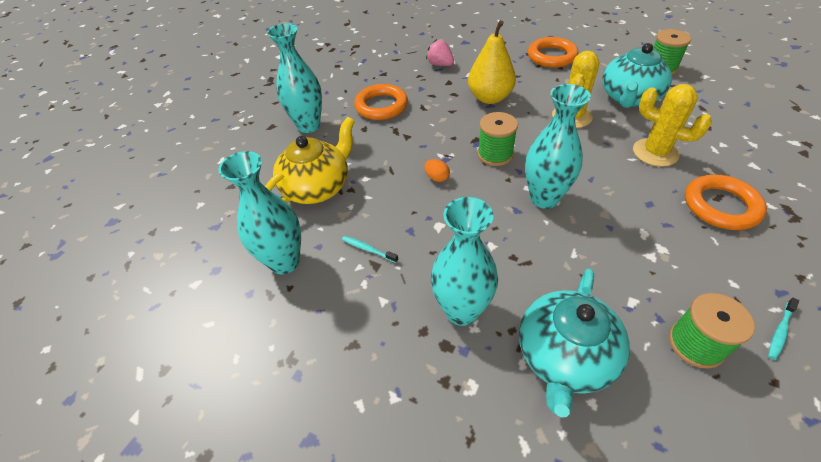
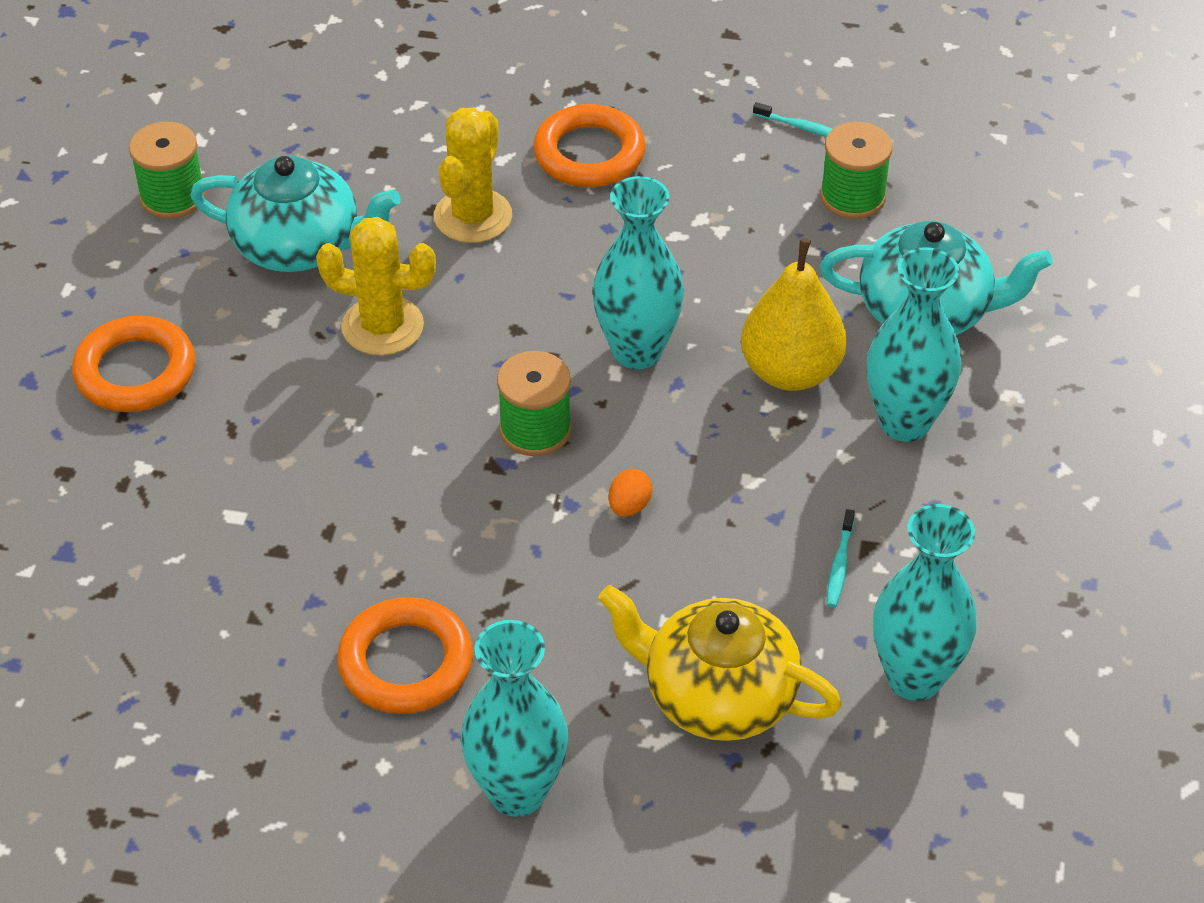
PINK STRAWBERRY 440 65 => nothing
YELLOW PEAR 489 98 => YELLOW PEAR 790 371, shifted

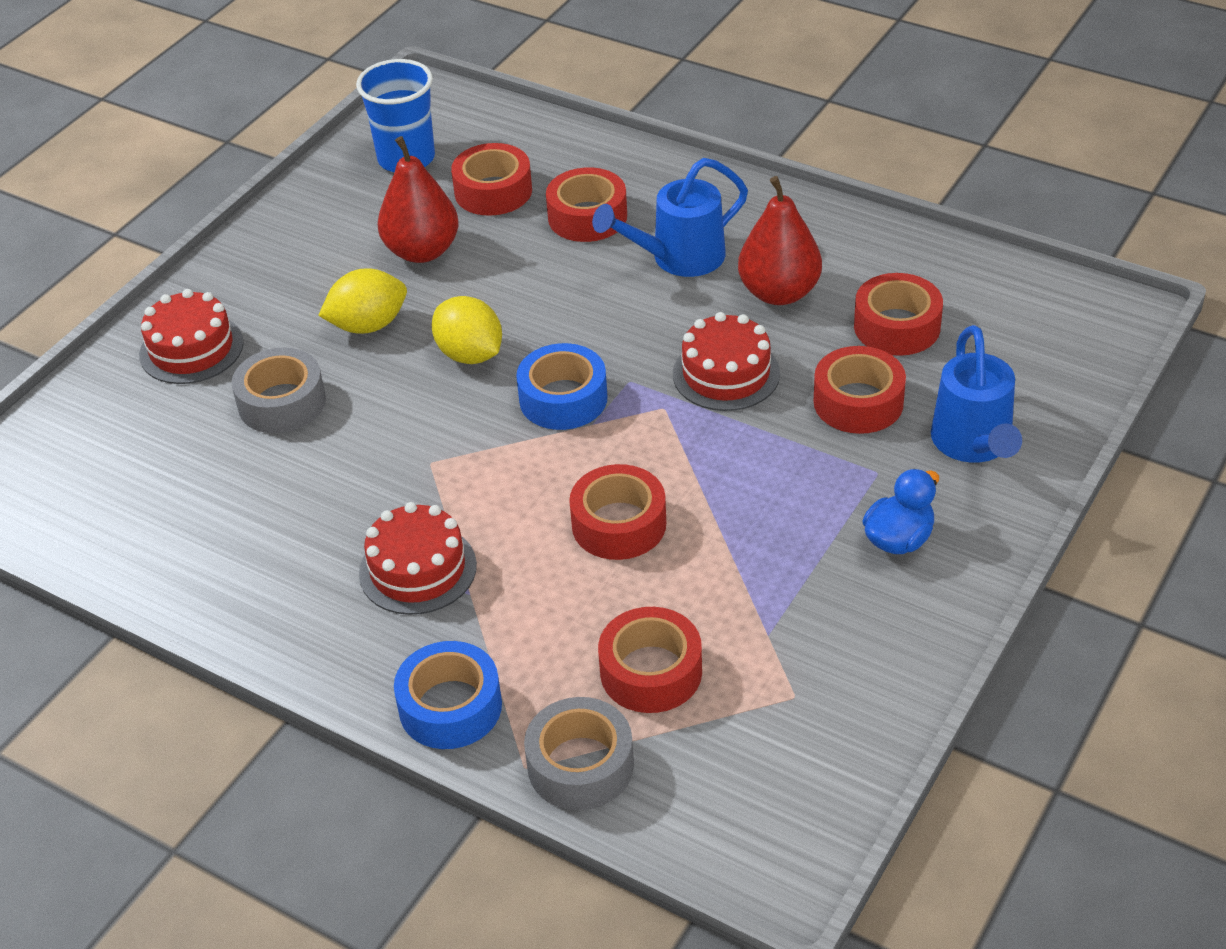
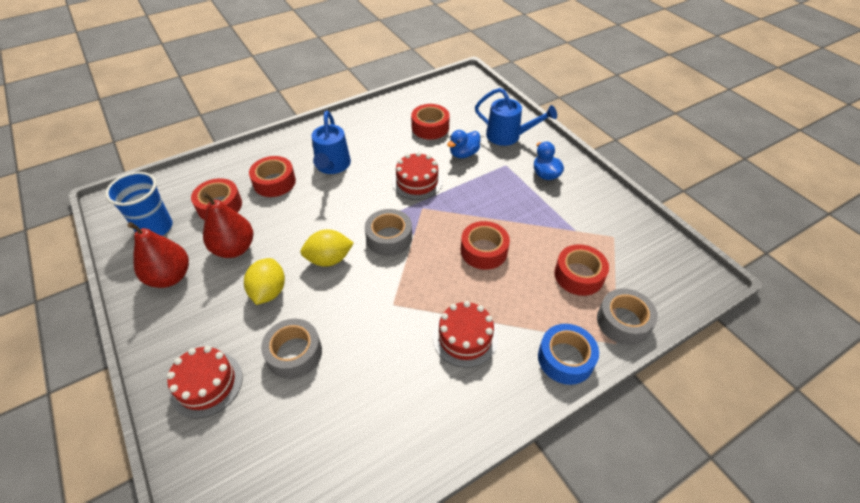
RED PEAR 779 293 => RED PEAR 170 277, shifted
RED TAPE 858 402 => BLUE DUCK 463 154
BLUE TAPE 563 399 => GREY TAPE 389 238

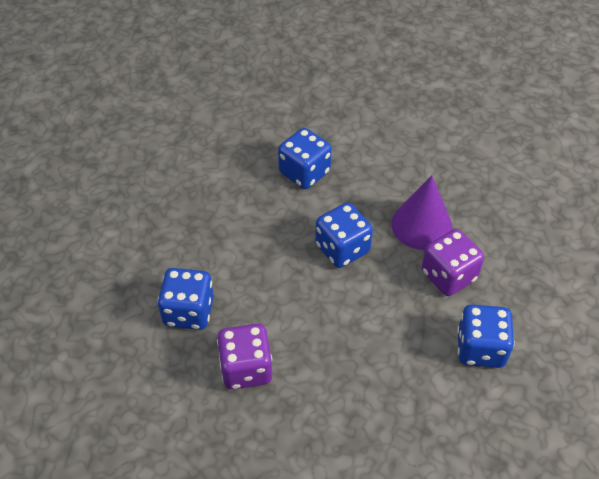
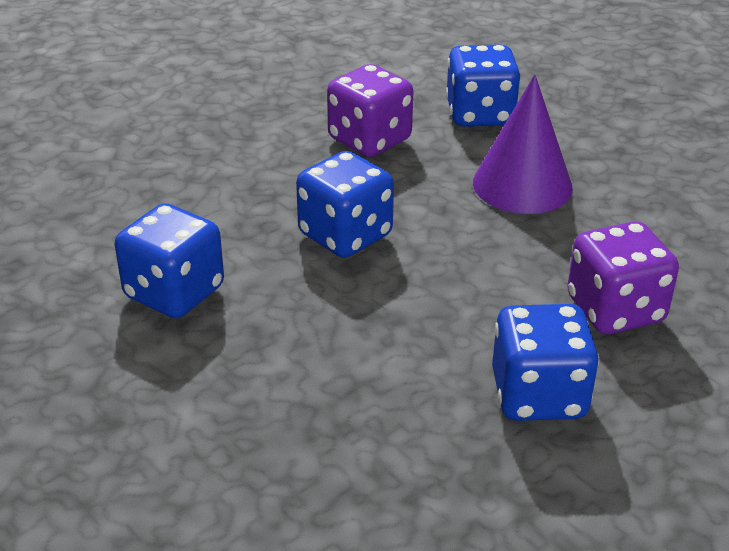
PURPLE CONE 421 225 => PURPLE CONE 522 185, shifted

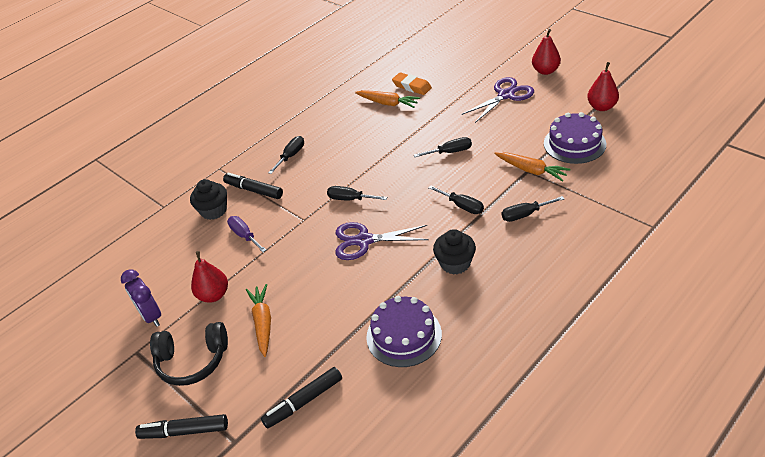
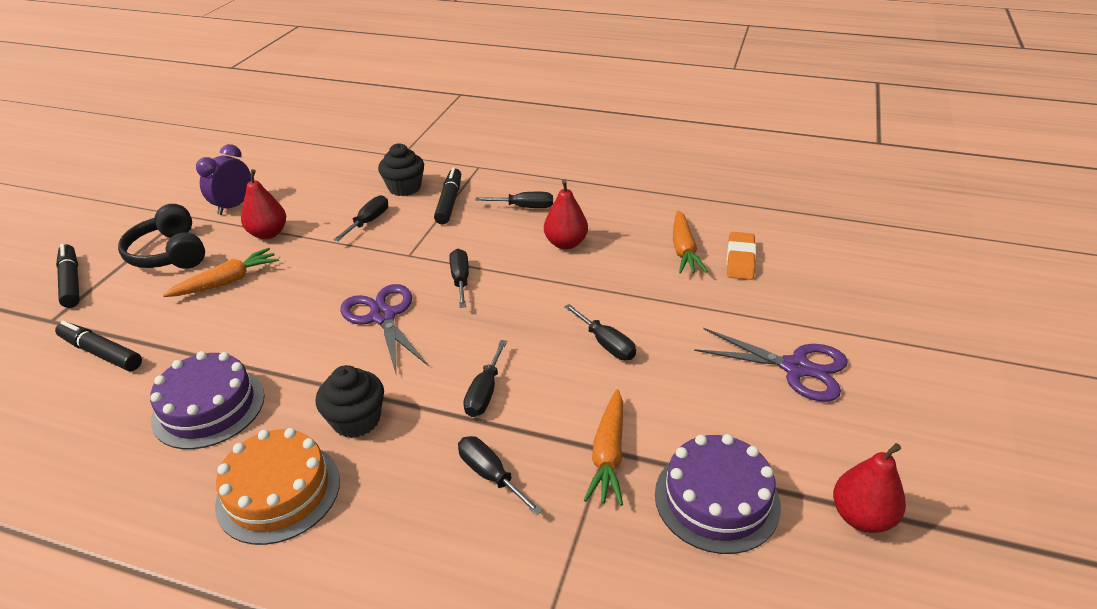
nothing => ORANGE CAKE 278 492
RED PEAR 545 71 => RED PEAR 565 243, shifted
PURPLE SCREWDRIVER 244 235 => BLACK SCREWDRIVER 368 222

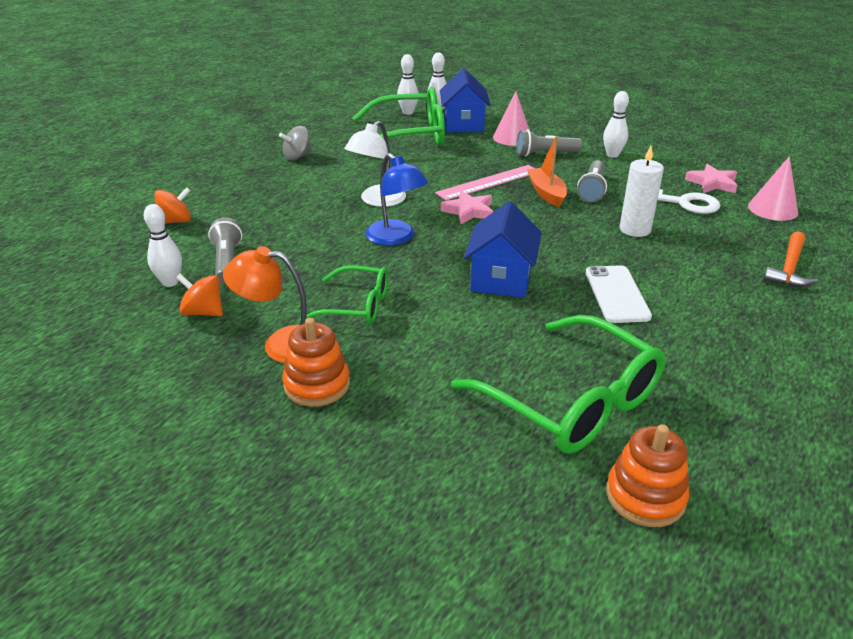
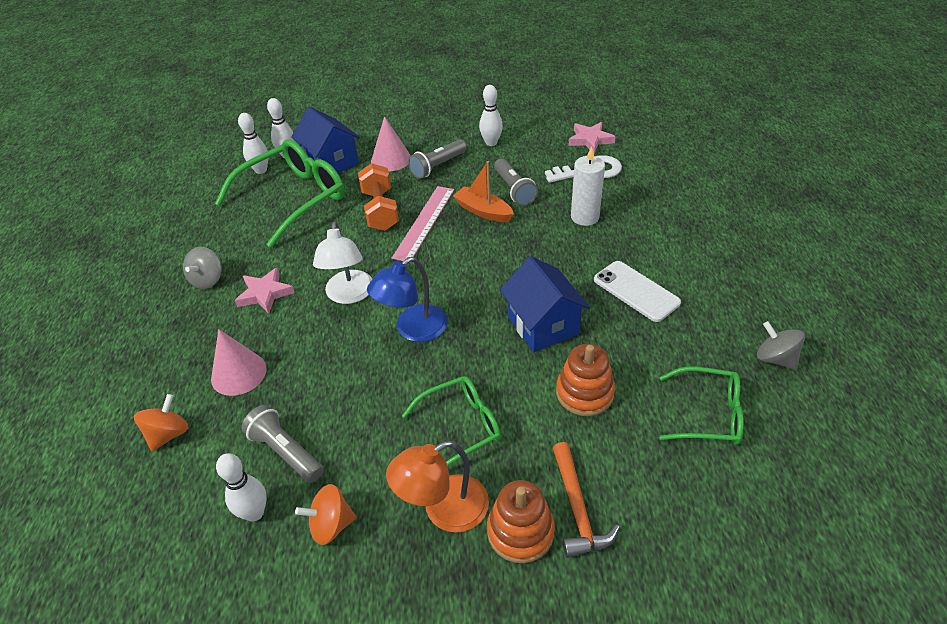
nothing => ORANGE DUMBBELL 380 210
nothing => GREY SPINNING TOP 775 358
PINK STAR 469 211 => PINK STAR 265 293, shifted
ORANGE STACKING TOY 645 496 => ORANGE STACKING TOY 584 393, shifted
PINK CONE 772 209 => PINK CONE 238 373, shifted
ORANGE HAMMER 789 268 => ORANGE HAMMER 577 509, shifted
BLUE LAMP 396 238 => BLUE LAMP 413 329, 120 degrees clockwise
GREEN GLASSES 572 401 => GREEN GLASSES 708 414, x0.57

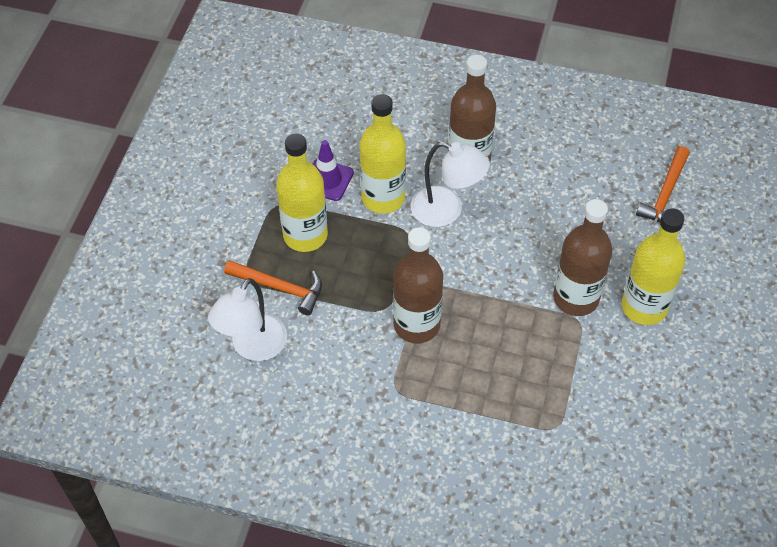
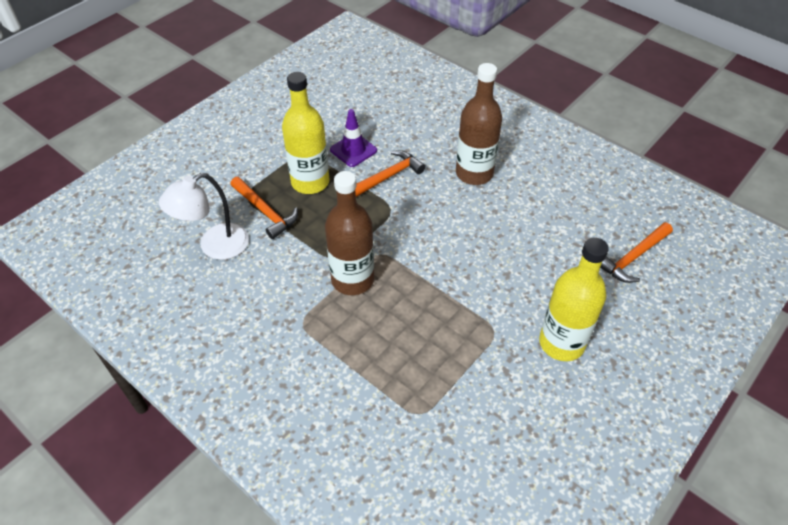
WHITE LAMP 447 211 => nothing
BROWN BOTTLE 576 298 => nothing
YELLOW BOTTLE 383 198 => ORANGE HAMMER 387 177

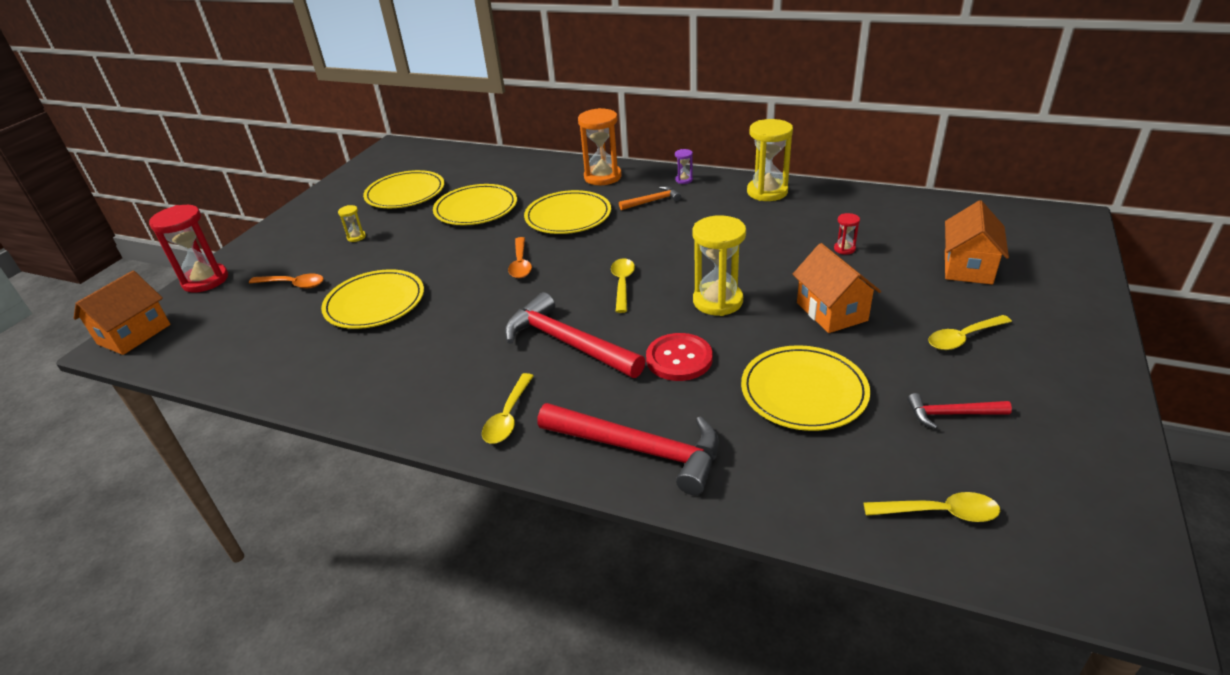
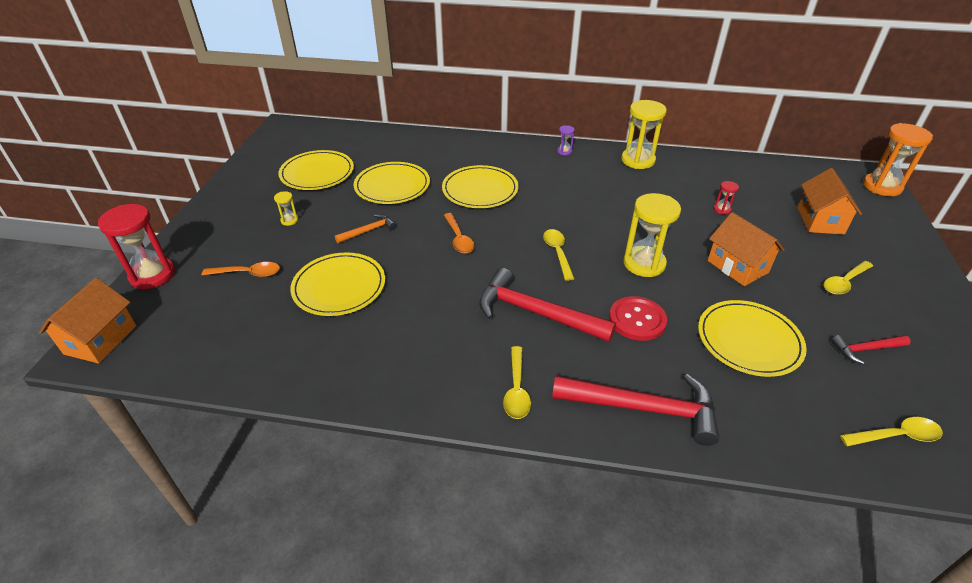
ORANGE HOURGLASS 602 177 => ORANGE HOURGLASS 882 186, shifted
ORANGE HAMMER 652 201 => ORANGE HAMMER 368 231, shifted

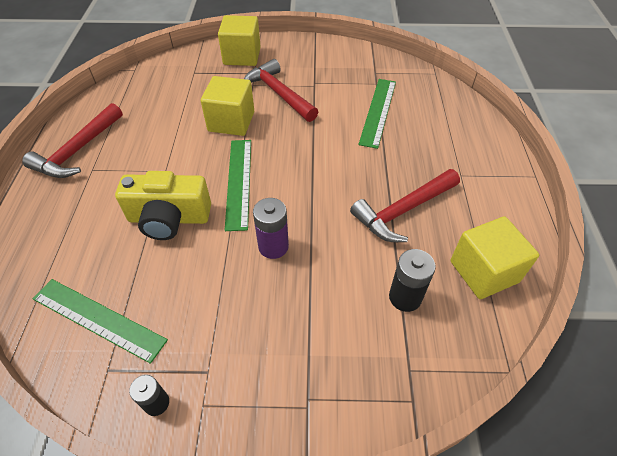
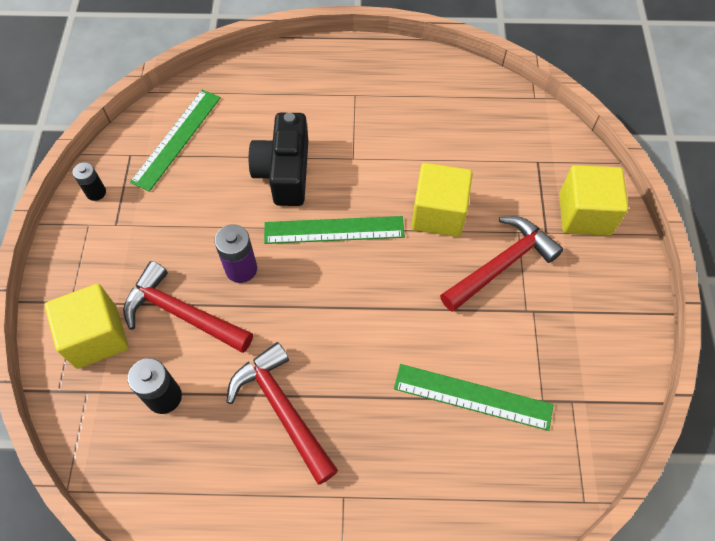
RED HAMMER 78 150 => RED HAMMER 182 314, shifted
YELLOW CUBE 484 271 => YELLOW CUBE 97 337, shifted
YELLOW CAMERA 169 218 => BLACK CAMERA 284 172

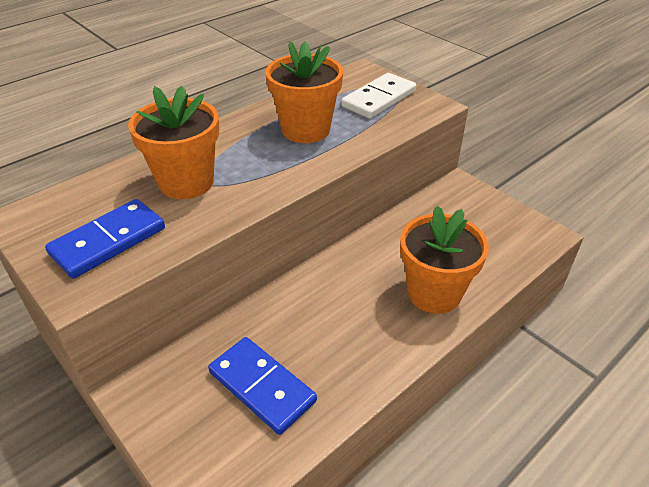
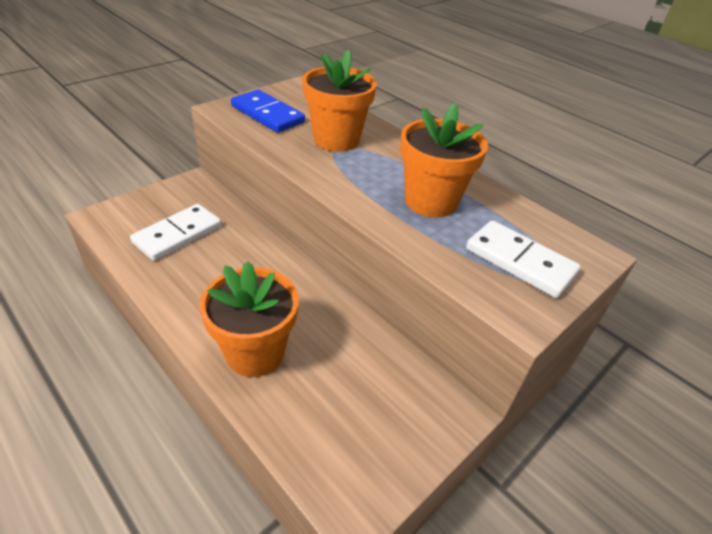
BLUE DOMINO 261 387 => WHITE DOMINO 177 234

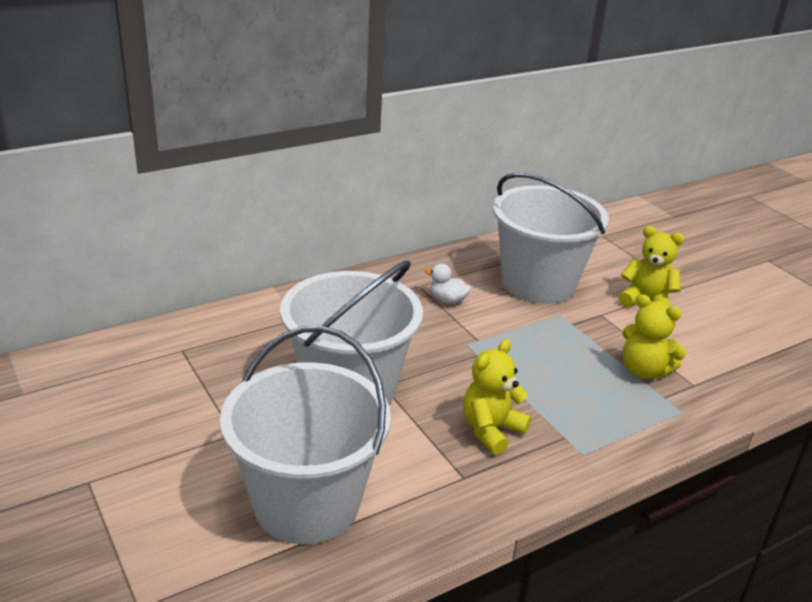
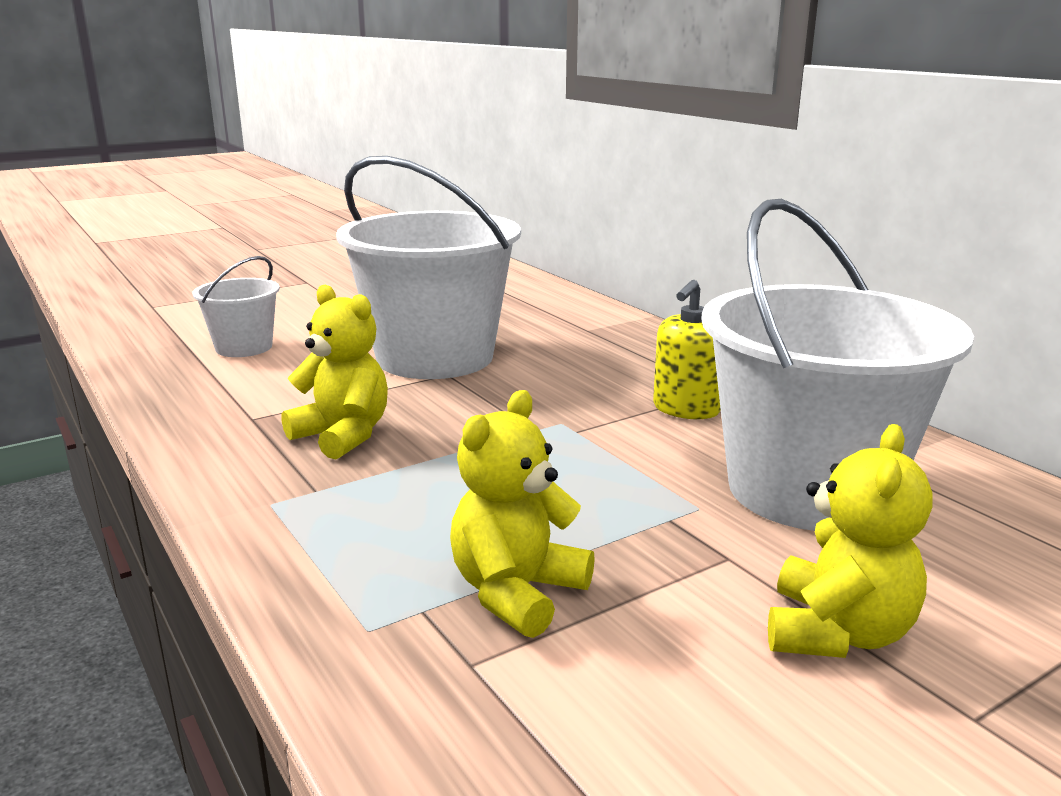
WHITE DUCK 447 300 => YELLOW SOAP DISPENSER 686 409
WHITE BUCKET 306 503 => WHITE BUCKET 244 347, x0.48

